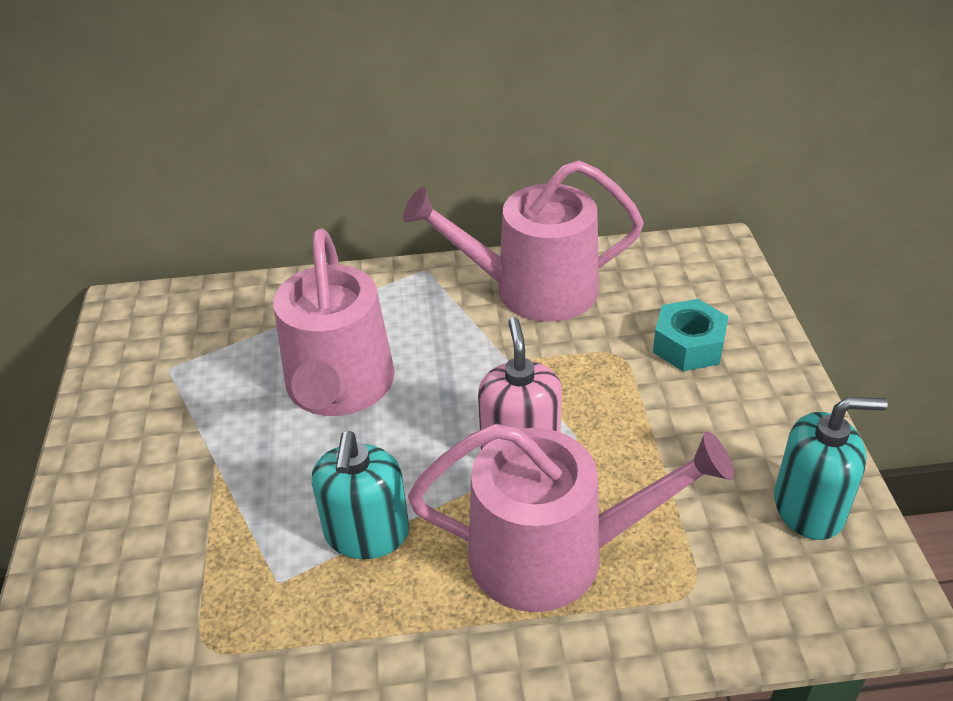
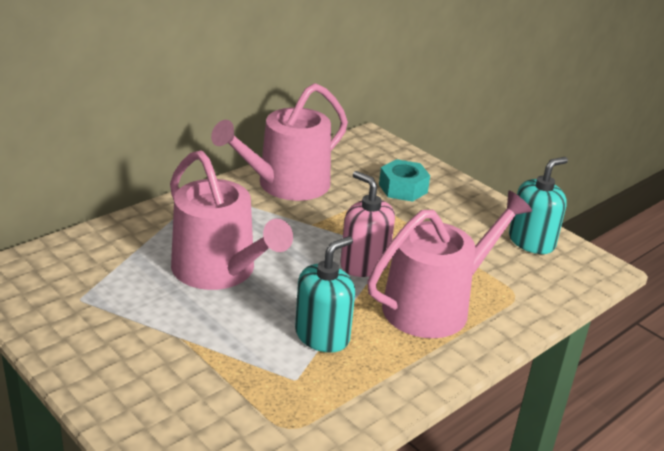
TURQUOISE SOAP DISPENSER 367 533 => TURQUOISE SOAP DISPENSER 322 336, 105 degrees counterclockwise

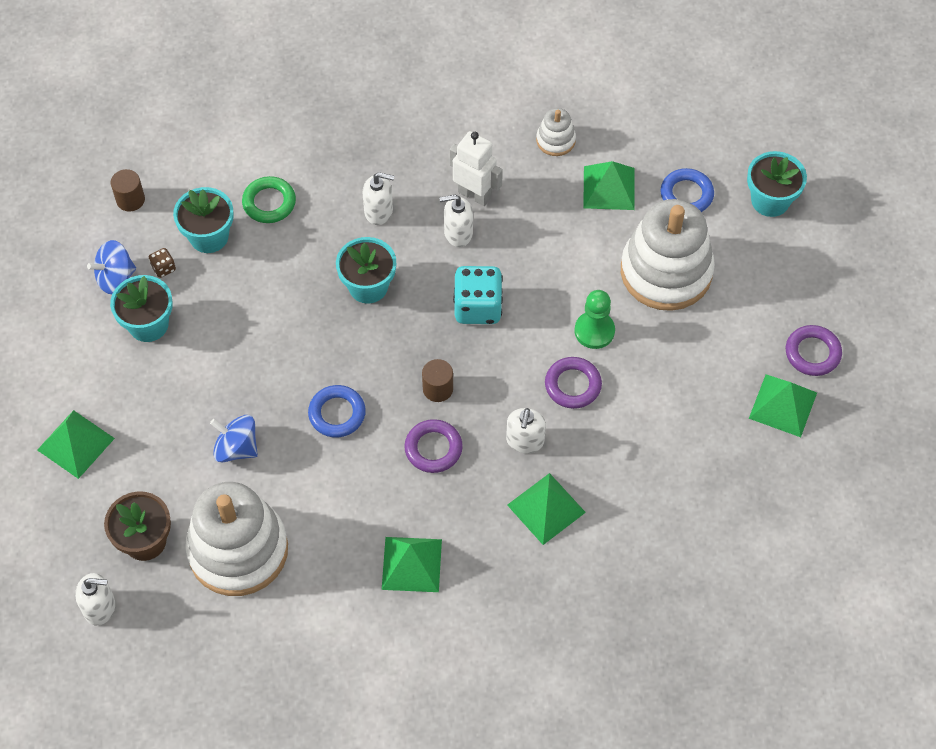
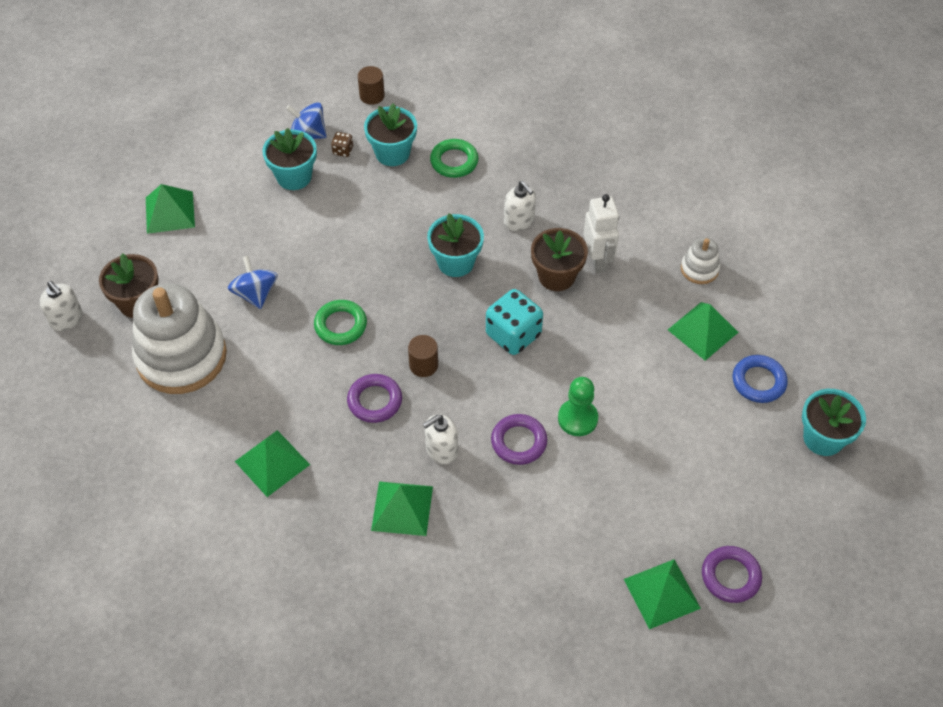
WHITE STACKING TOY 666 272 => nothing
WHITE SOAP DISPENSER 458 233 => BROWN FLOWER POT 556 276
BLUE RING 337 414 => GREEN RING 340 325

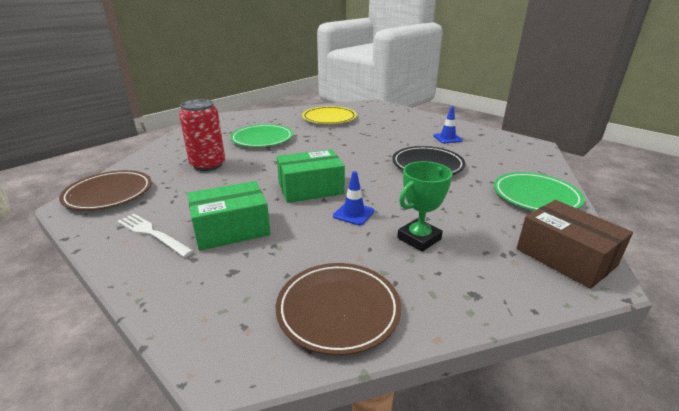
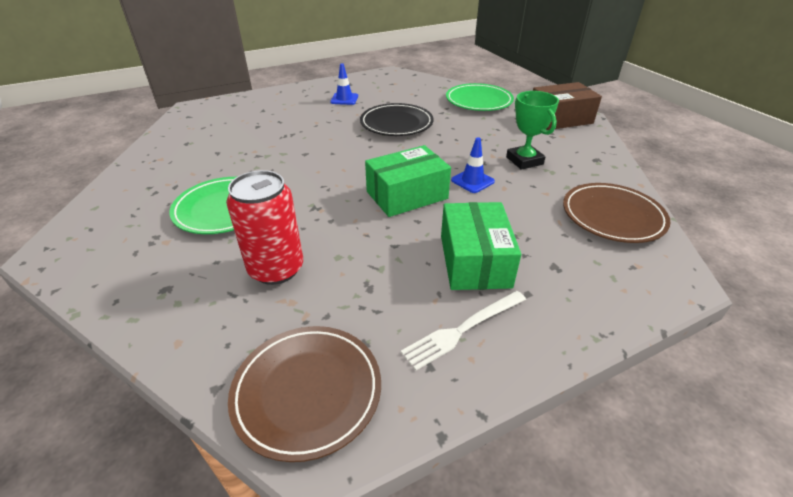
YELLOW PLATE 329 118 => nothing
GREEN BOX 310 188 => GREEN BOX 407 195, 60 degrees clockwise

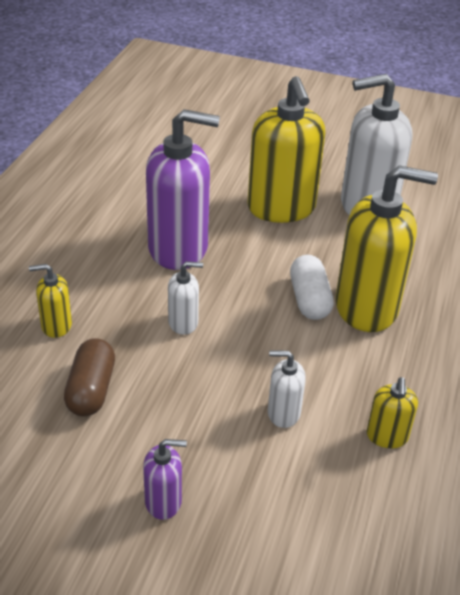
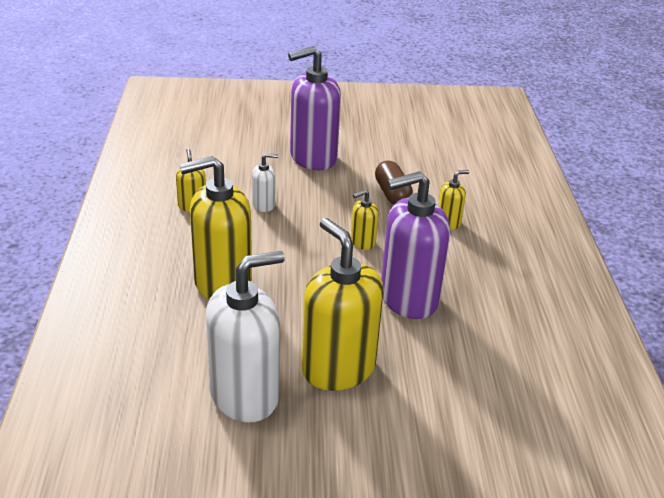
WHITE CAPSULE 309 299 => nothing
WHITE SOAP DISPENSER 183 323 => YELLOW SOAP DISPENSER 362 242
PURPLE SOAP DISPENSER 163 501 => PURPLE SOAP DISPENSER 313 158, x2.19

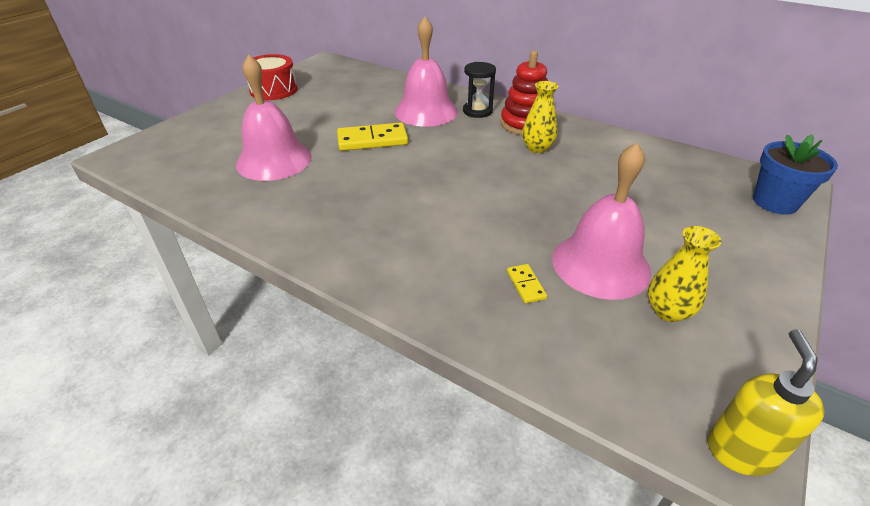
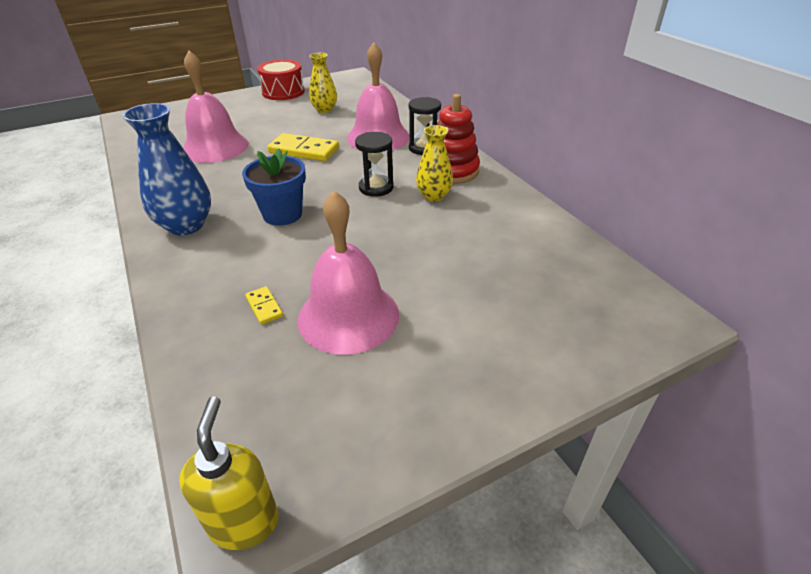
nothing => BLUE VASE 186 225
nothing => BLACK HOURGLASS 376 188
YELLOW VASE 668 311 => YELLOW VASE 324 109, shifted
BLUE FLOWER POT 775 202 => BLUE FLOWER POT 282 214, shifted
YELLOW DOMINO 525 285 => YELLOW DOMINO 264 307, 45 degrees counterclockwise
YELLOW SOAP DISPENSER 740 451 => YELLOW SOAP DISPENSER 244 522, 45 degrees counterclockwise

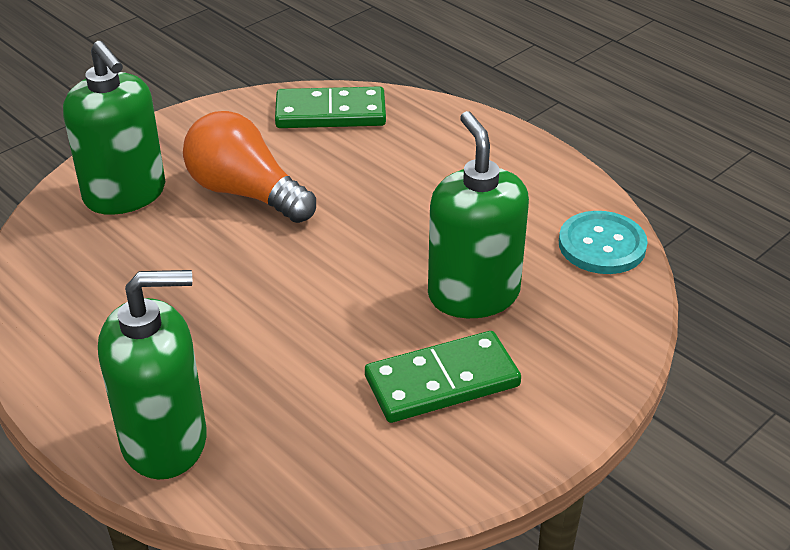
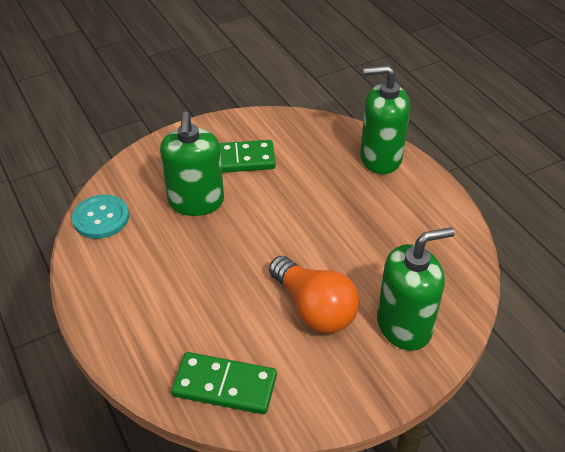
GREEN SOAP DISPENSER 125 194 => GREEN SOAP DISPENSER 404 326, 90 degrees clockwise

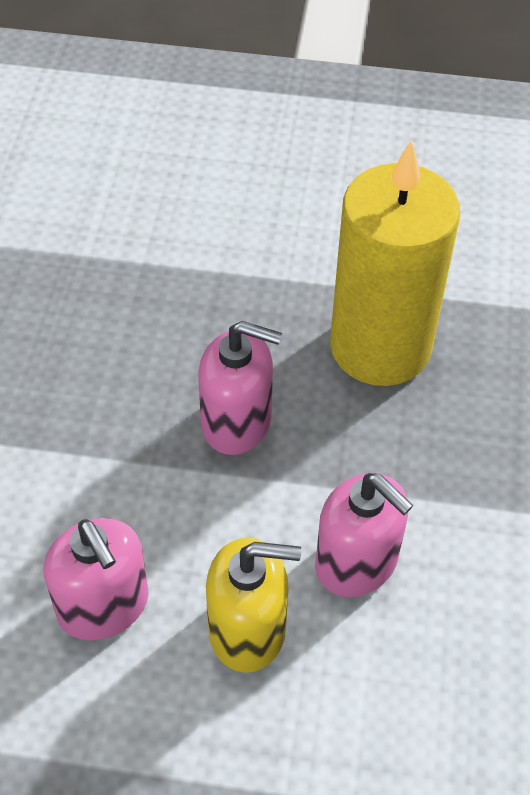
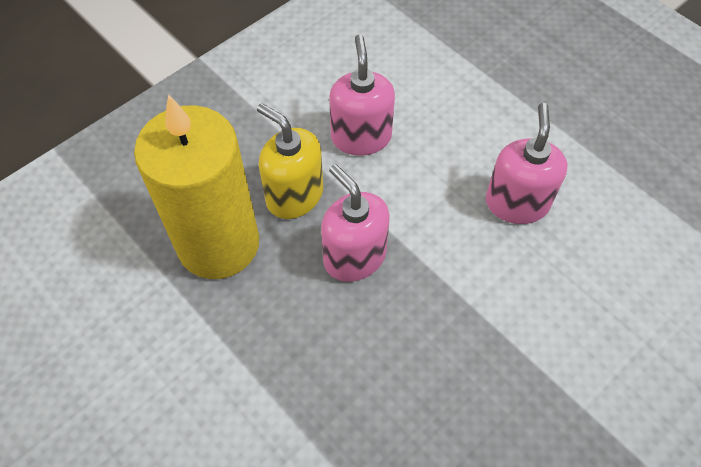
YELLOW SOAP DISPENSER 248 630 => YELLOW SOAP DISPENSER 294 195, shifted

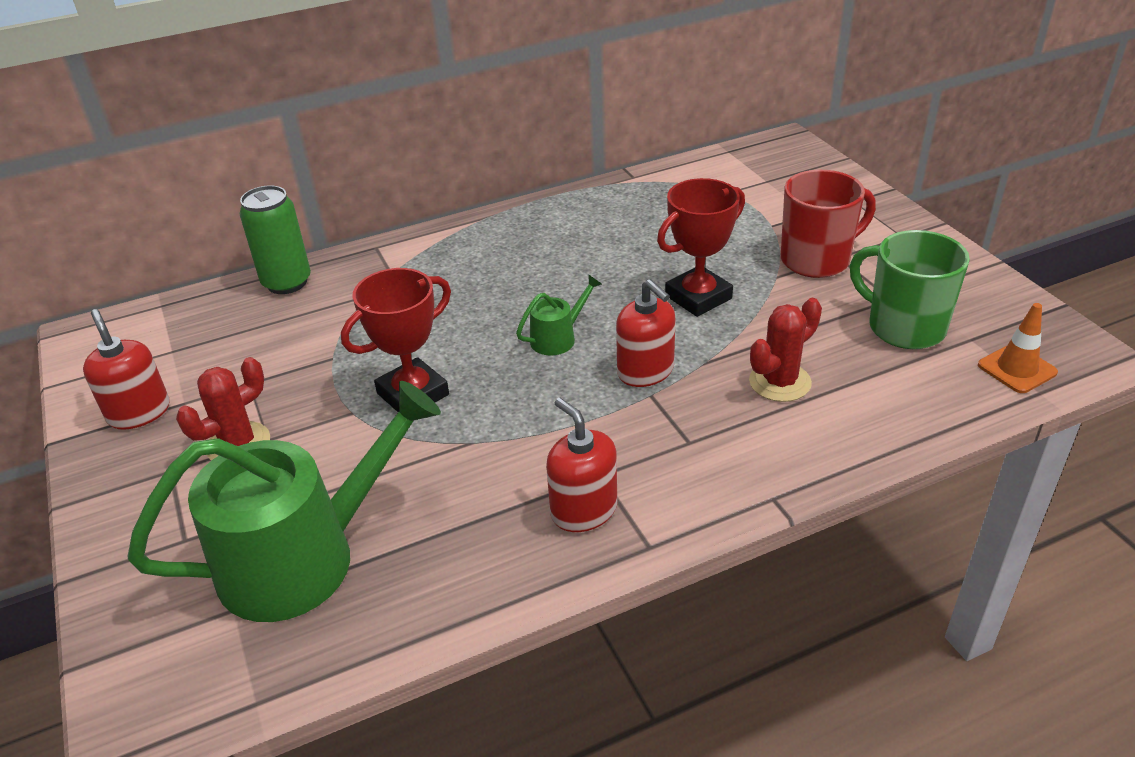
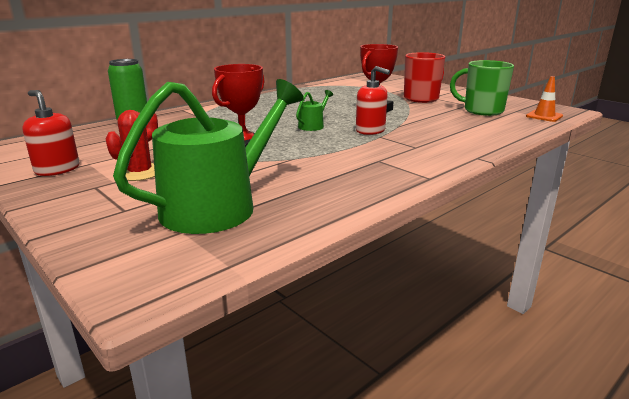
RED SOAP DISPENSER 584 510 => nothing
RED CACTUS 780 382 => nothing

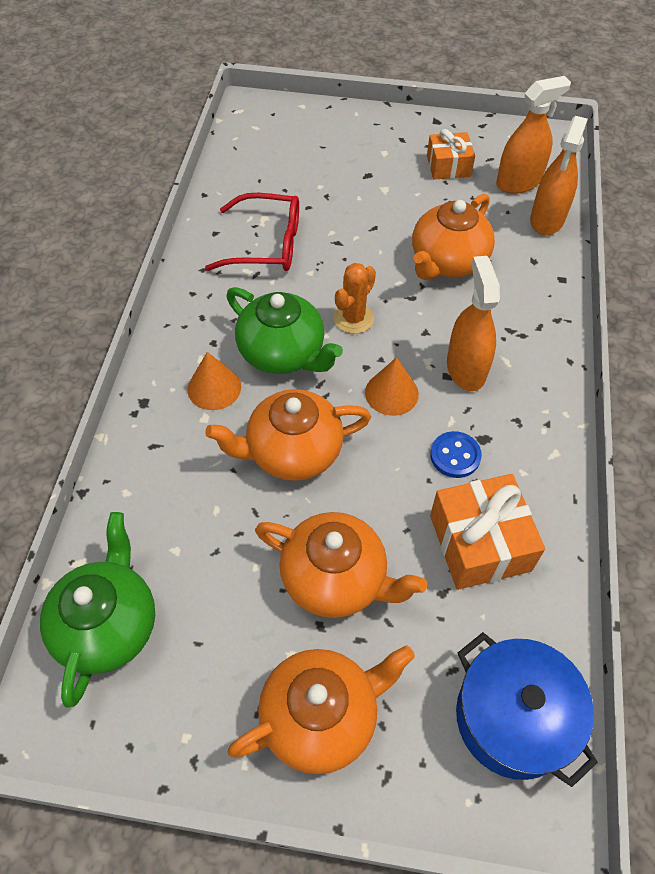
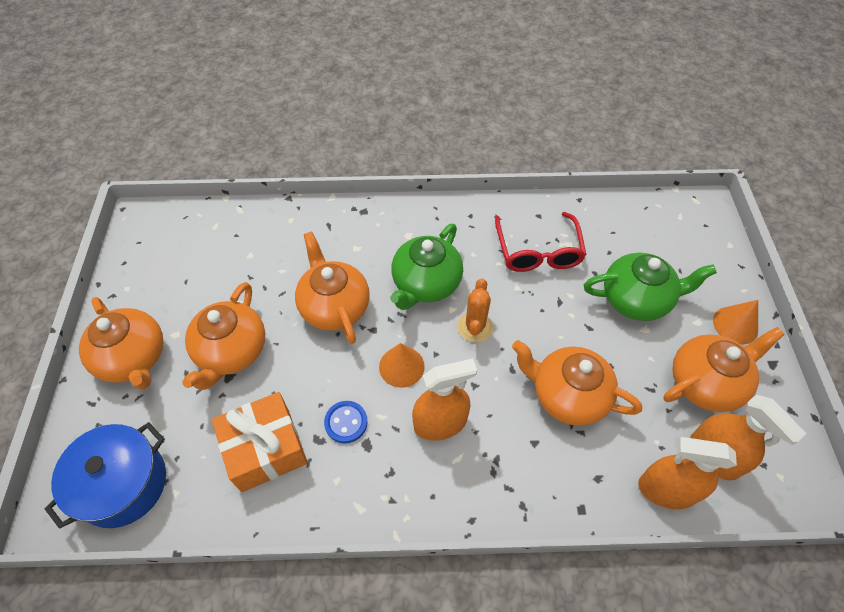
GREEN TEAPOT 108 625 => GREEN TEAPOT 636 299, shifted
ORANGE CONE 214 388 => ORANGE CONE 735 325, shifted
ORANGE GIFT 448 166 => ORANGE TEAPOT 705 382
ORANGE CACTUS 353 318 => ORANGE CACTUS 475 327, 75 degrees clockwise

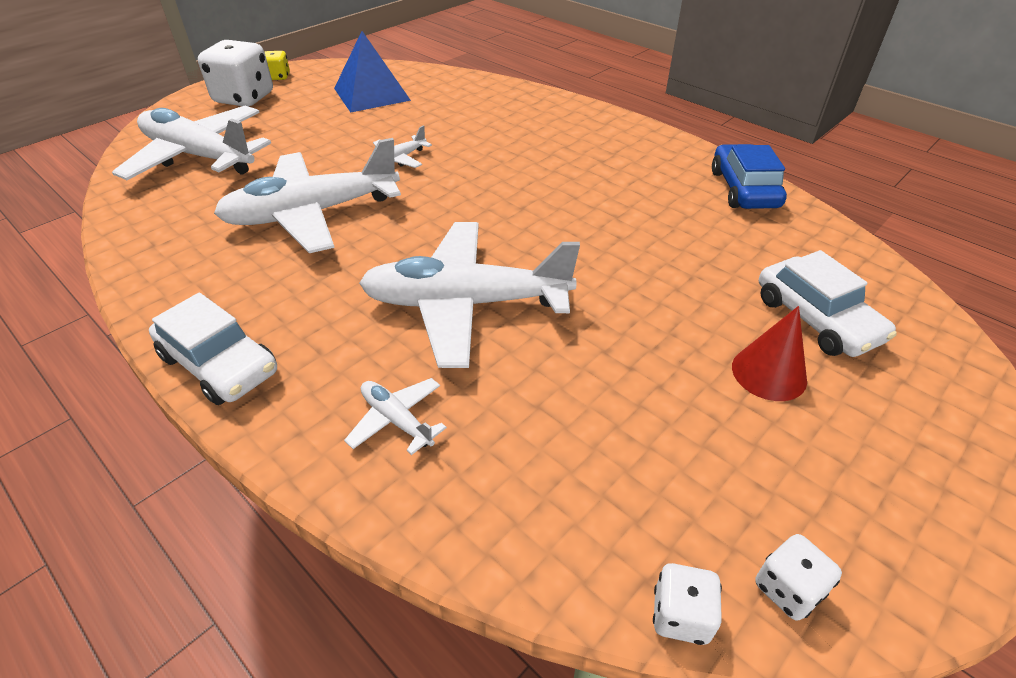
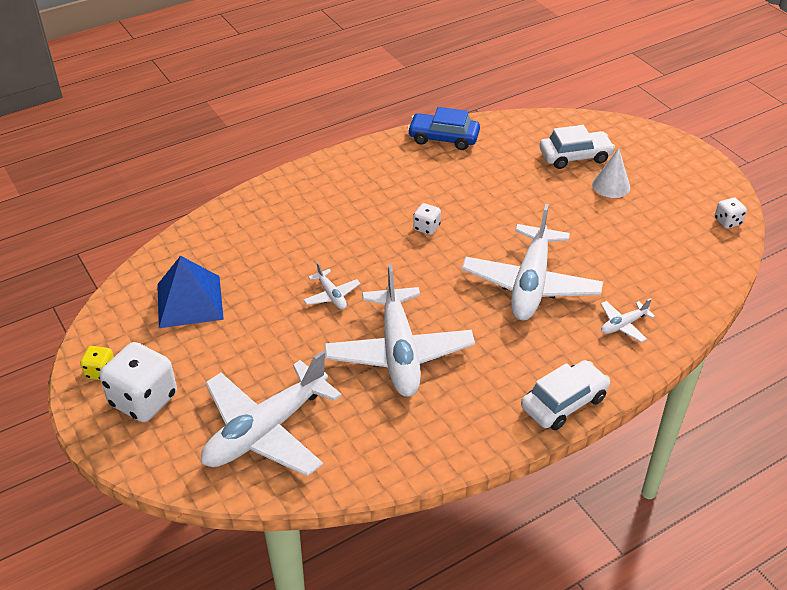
WHITE DICE 680 615 => WHITE DICE 426 227, shifted
RED CONE 769 373 => WHITE CONE 611 186

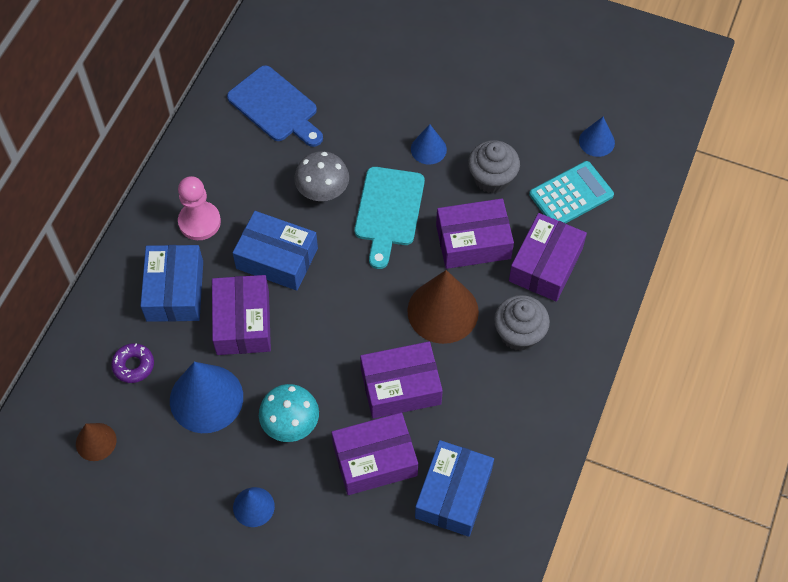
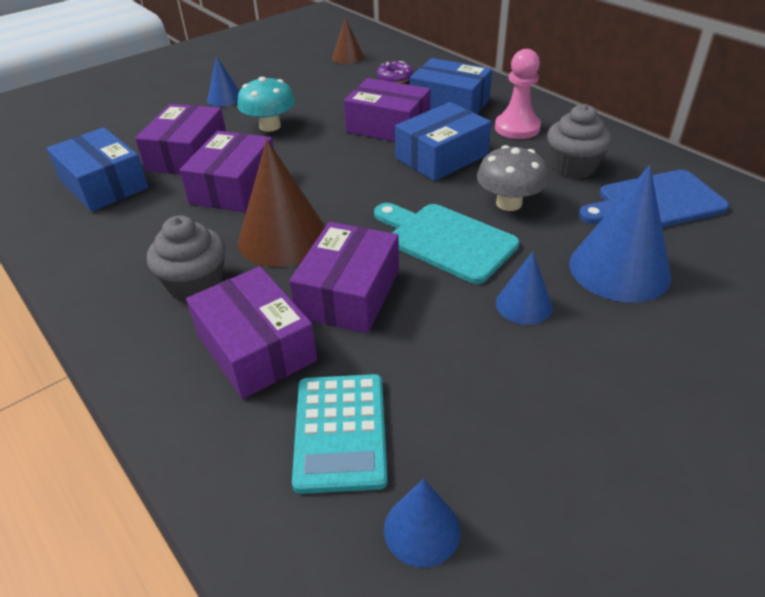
BLUE CONE 206 398 => BLUE CONE 619 269, shifted
GREY CUPCAKE 492 178 => GREY CUPCAKE 573 167, shifted

